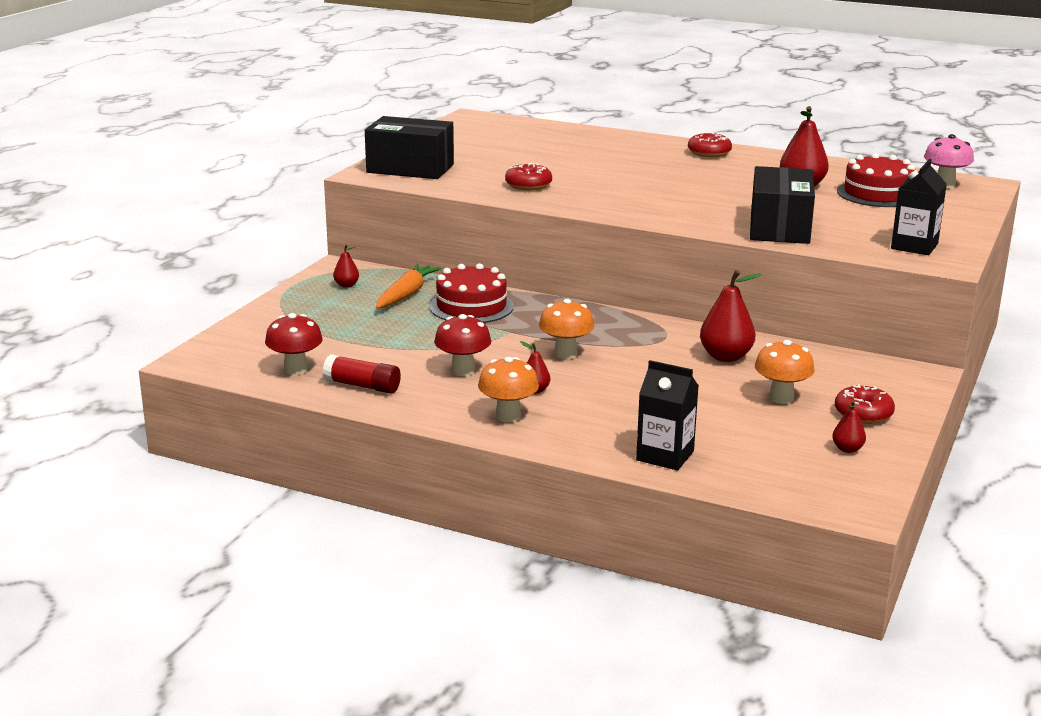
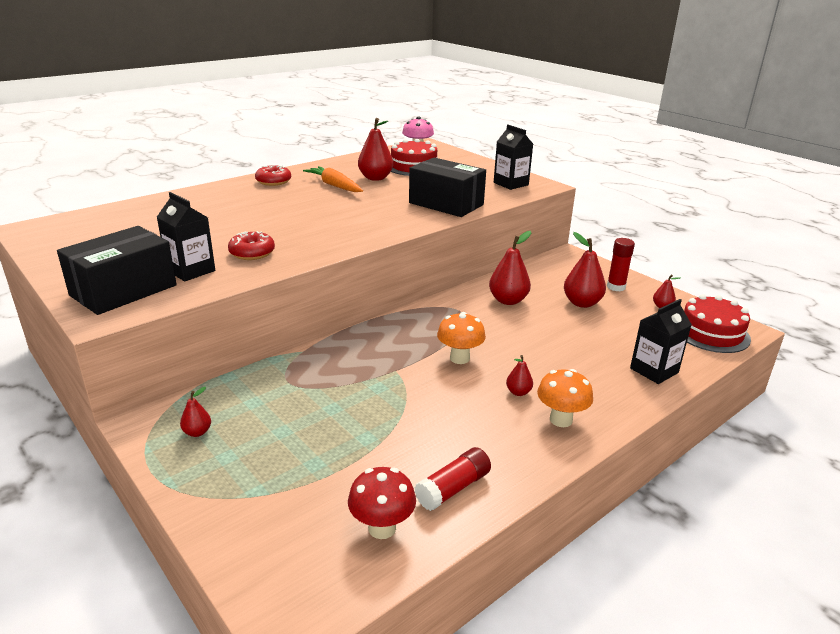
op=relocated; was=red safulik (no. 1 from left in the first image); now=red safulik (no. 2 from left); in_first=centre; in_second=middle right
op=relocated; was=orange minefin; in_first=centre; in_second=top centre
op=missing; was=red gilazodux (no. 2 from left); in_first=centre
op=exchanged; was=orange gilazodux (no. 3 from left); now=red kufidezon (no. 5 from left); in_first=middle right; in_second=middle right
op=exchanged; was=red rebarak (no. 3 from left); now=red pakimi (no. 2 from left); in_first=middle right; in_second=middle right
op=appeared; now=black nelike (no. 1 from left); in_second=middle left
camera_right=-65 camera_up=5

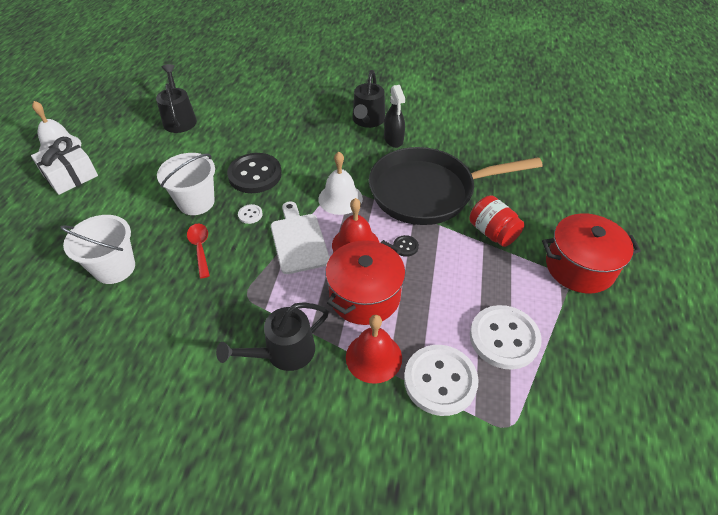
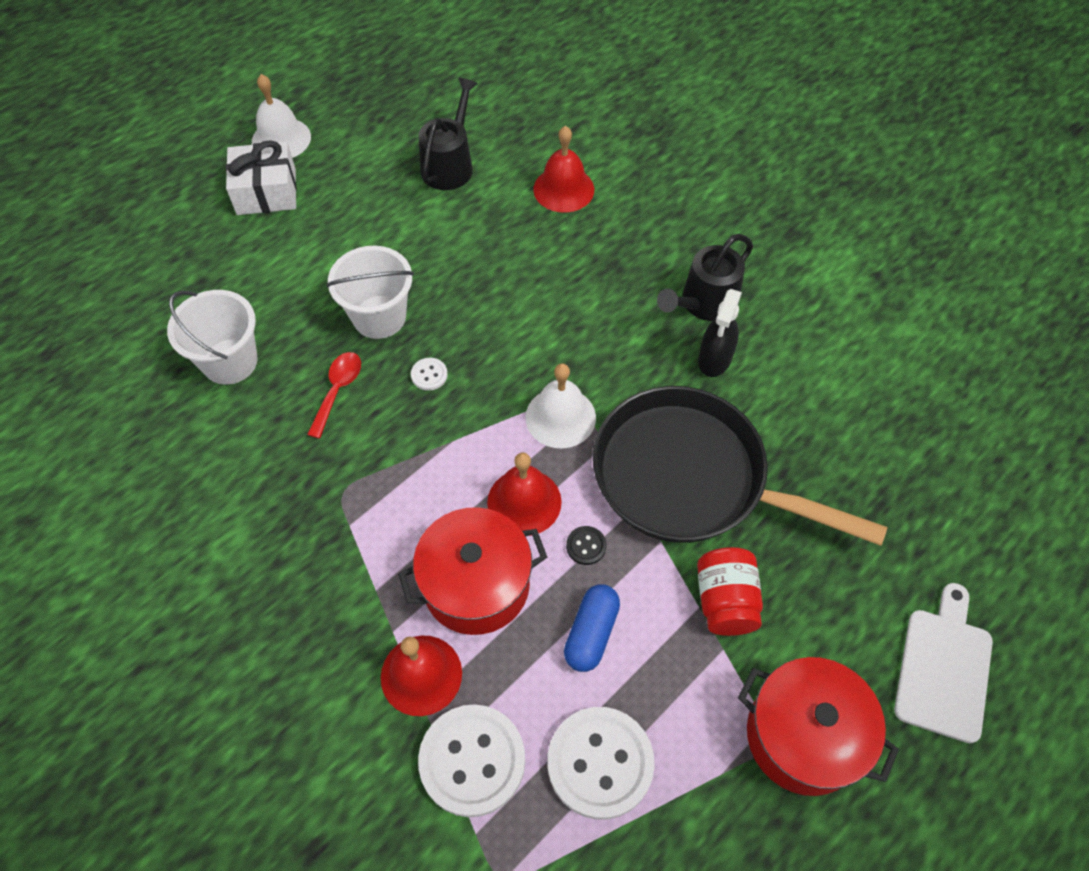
op=missing; was=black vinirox (no. 1 from left); in_first=centre
op=relocated; was=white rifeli; in_first=centre; in_second=bottom right
op=missing; was=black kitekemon (no. 2 from left); in_first=centre
op=appeared; now=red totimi (no. 3 from left); in_second=top centre
op=appeared; now=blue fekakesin; in_second=bottom centre
camera_right=35 camera_up=10

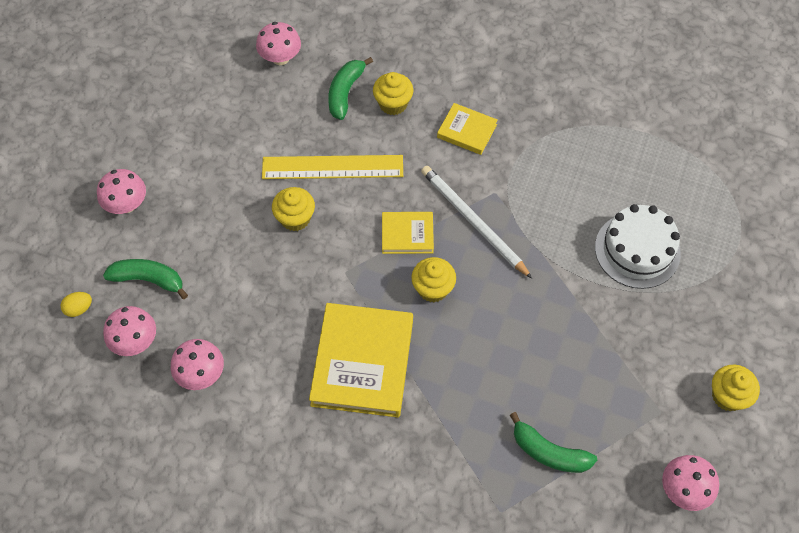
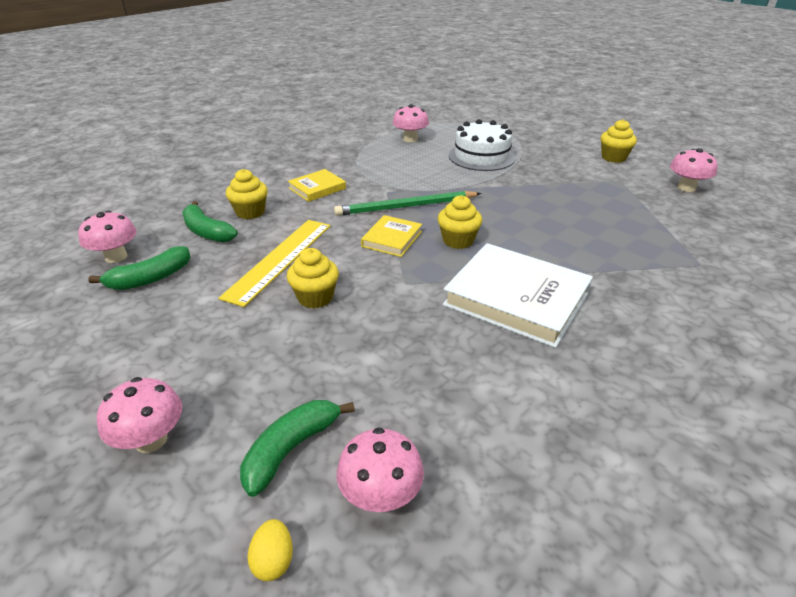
op=colour; was=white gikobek; now=green gikobek; in_first=centre; in_second=centre
op=colour; was=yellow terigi (no. 1 from left); now=white terigi; in_first=bottom centre; in_second=centre
op=relocated; was=pink gilazodux (no. 3 from left in the first image); now=pink gilazodux (no. 4 from left); in_first=bottom left; in_second=top centre
op=relocated; was=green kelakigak (no. 3 from left in the first image); now=green kelakigak (no. 1 from left); in_first=bottom right; in_second=middle left
camera_right=-65 camera_up=-25

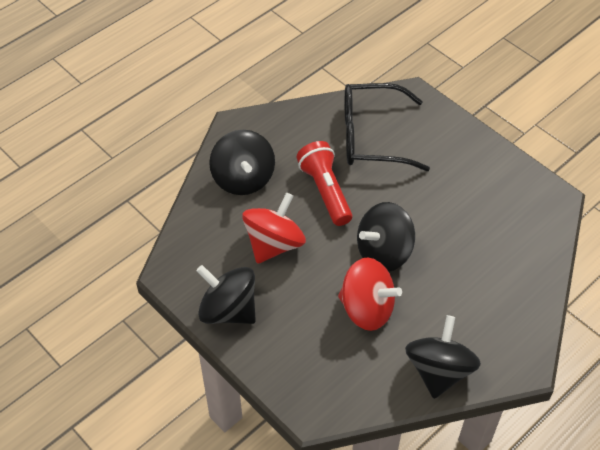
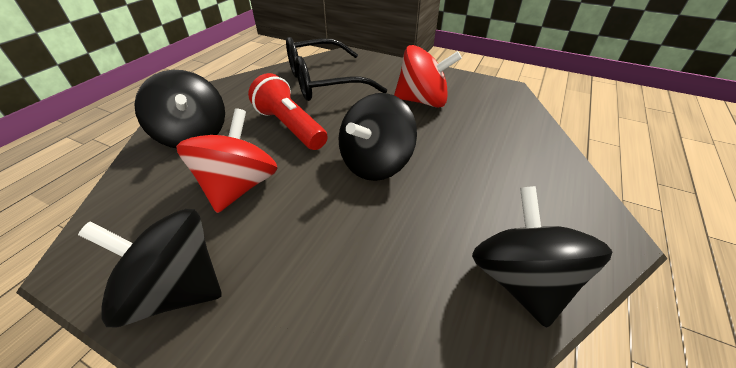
op=relocated; was=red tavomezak (no. 2 from left); in_first=centre; in_second=top centre
camera_right=-20 camera_up=-10

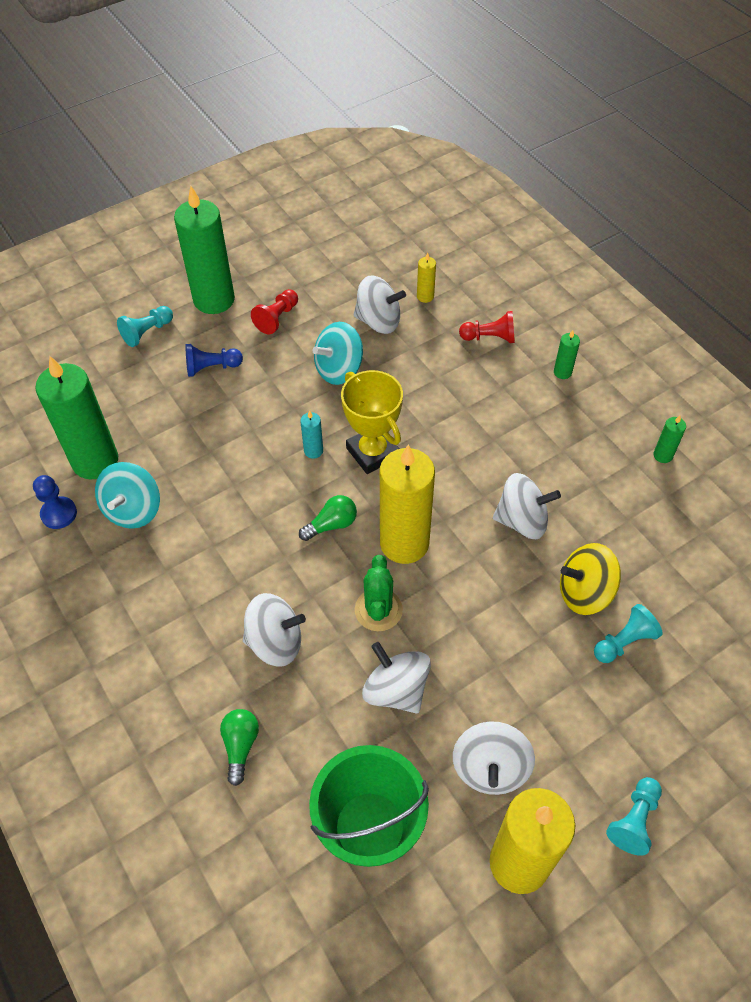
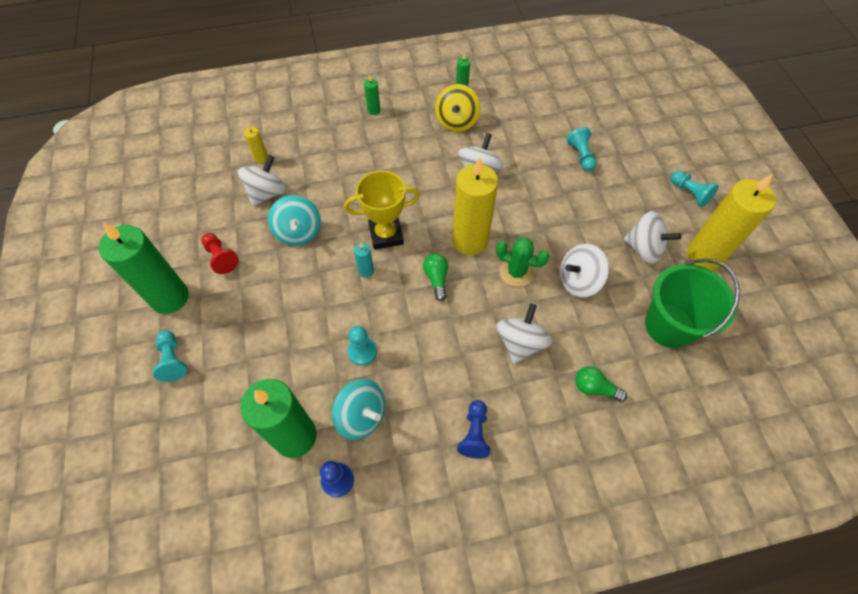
op=missing; was=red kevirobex (no. 2 from left); in_first=top centre
op=relocated; was=blue kevirobex (no. 2 from left); in_first=middle left; in_second=bottom centre
op=relocated; was=yellow tavomezak; in_first=middle right; in_second=top centre
op=appeared; now=turquoise kevirobex (no. 2 from left); in_second=centre
camera_right=-70 camera_up=5

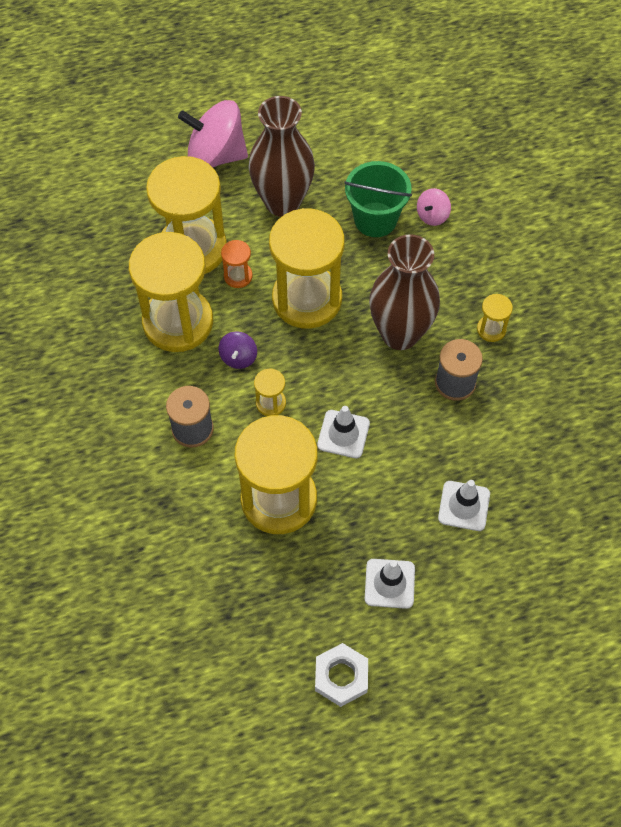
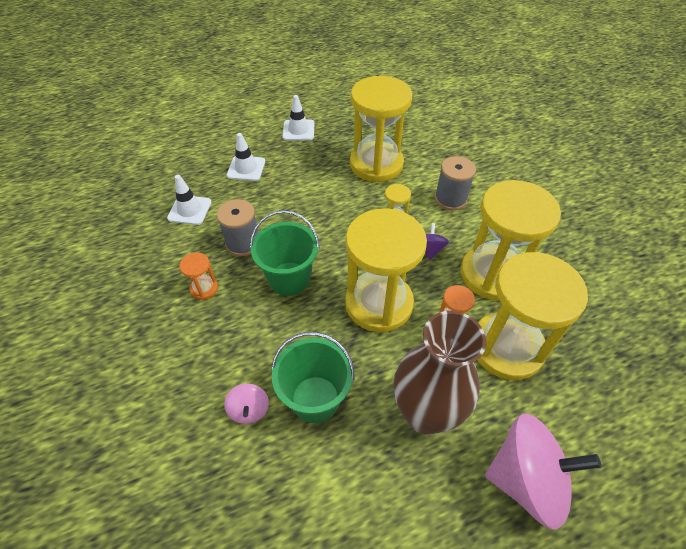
op=spun; was=pink tavomezak (no. 2 from left in the first image); in_first=top right; in_second=bottom centre; clockwise=135
op=exchanged; was=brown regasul (no. 2 from left); now=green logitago (no. 1 from left); in_first=centre; in_second=centre
op=colour; was=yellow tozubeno (no. 6 from left); now=orange tozubeno (no. 1 from left); in_first=middle right; in_second=middle left
op=relocated; was=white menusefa (no. 1 from left); in_first=centre; in_second=middle left
op=missing; was=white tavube; in_first=bottom centre
camera_right=175 camera_up=-10

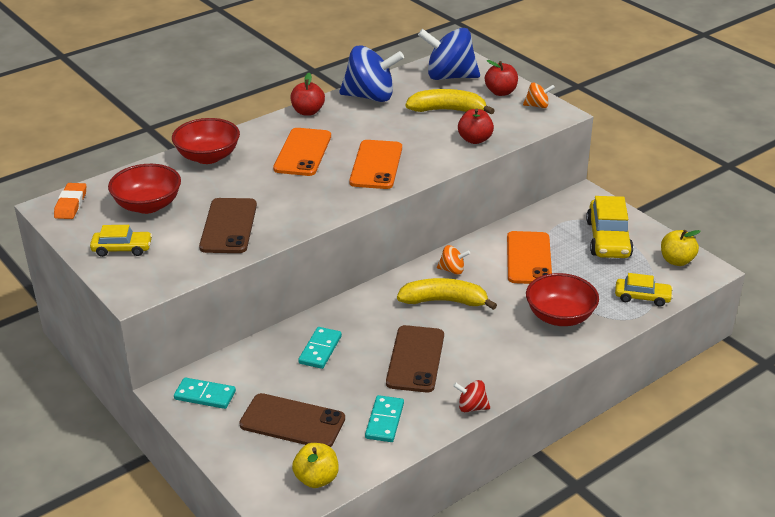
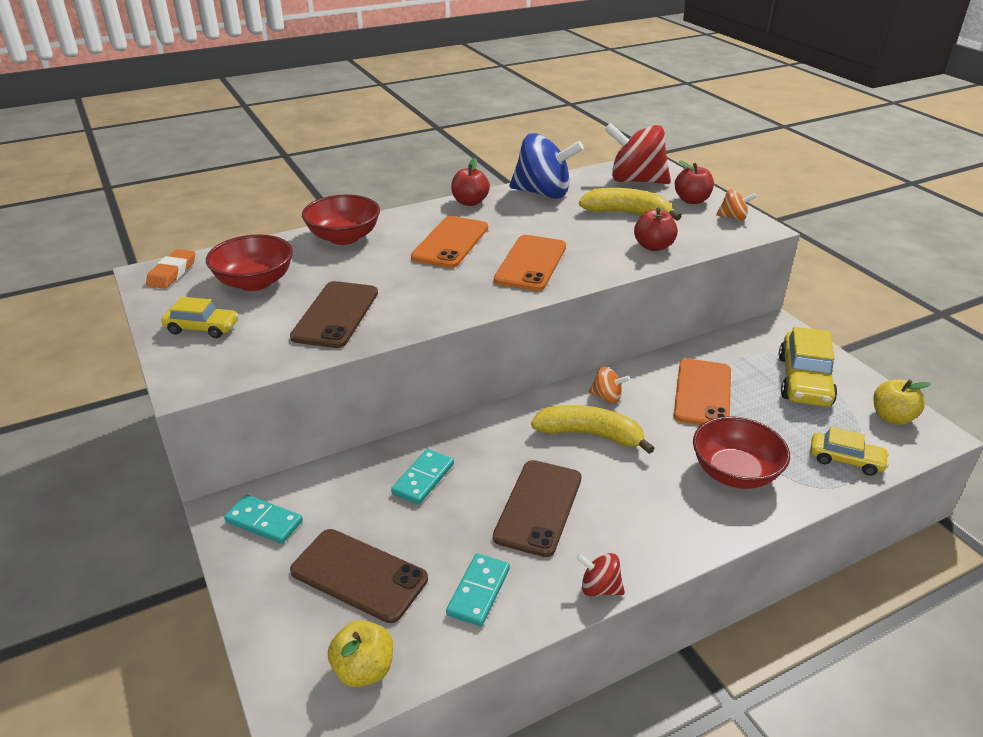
op=colour; was=blue tavomezak (no. 2 from left); now=red tavomezak (no. 2 from left); in_first=top centre; in_second=top centre
camera_right=10 camera_up=0

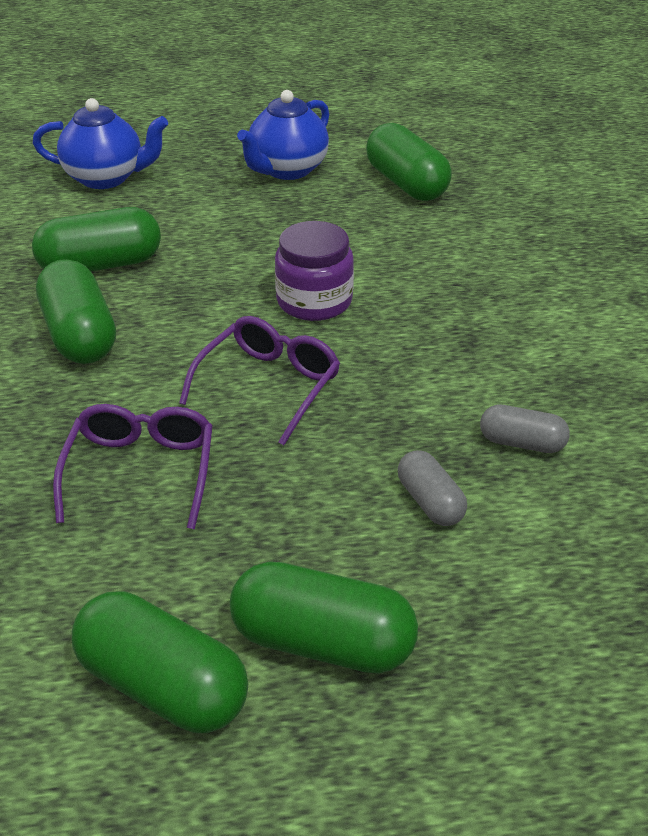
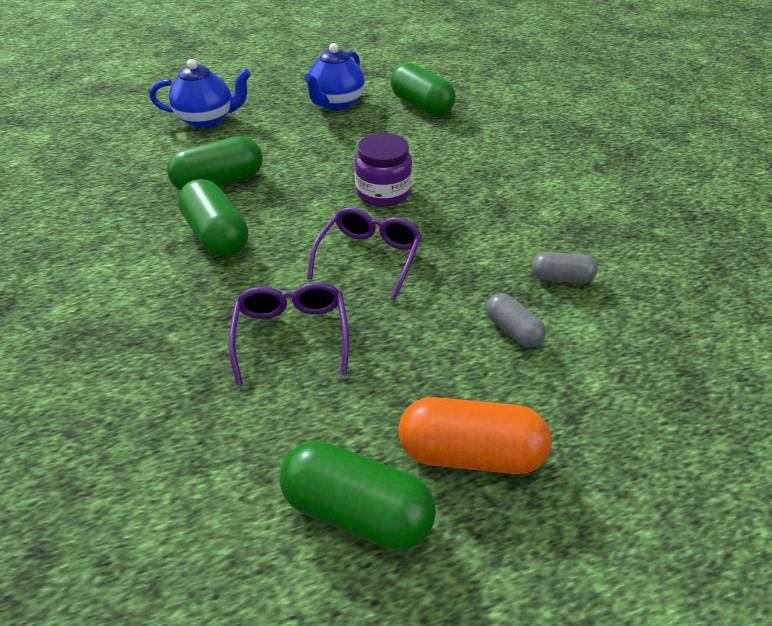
op=colour; was=green fekakesin (no. 4 from left); now=orange fekakesin; in_first=bottom centre; in_second=bottom centre
camera_right=-10 camera_up=5

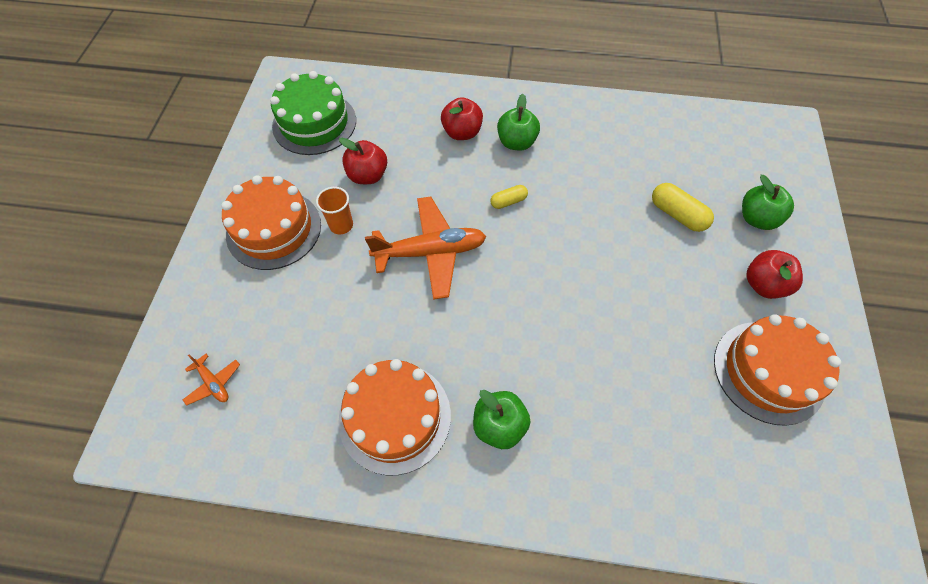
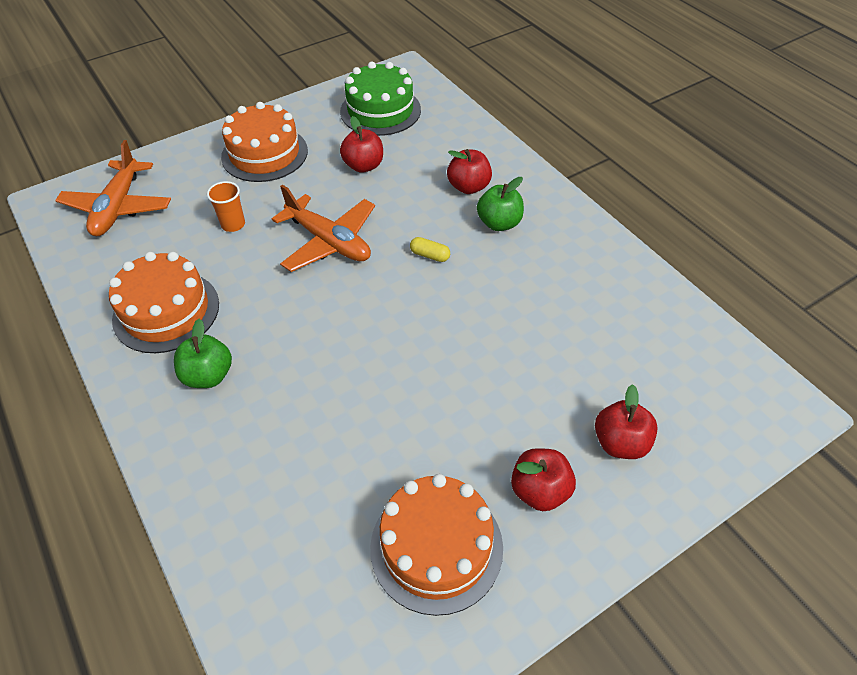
op=colour; was=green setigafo (no. 3 from left); now=red setigafo (no. 4 from left); in_first=middle right; in_second=middle right
op=missing; was=yellow fekakesin (no. 2 from left); in_first=middle right
op=relocated; was=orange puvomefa; in_first=centre; in_second=top left
op=size; was=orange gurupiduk (no. 1 from left); in_first=middle left; in_second=top left; ratio=2.2
camera_right=50 camera_up=-10

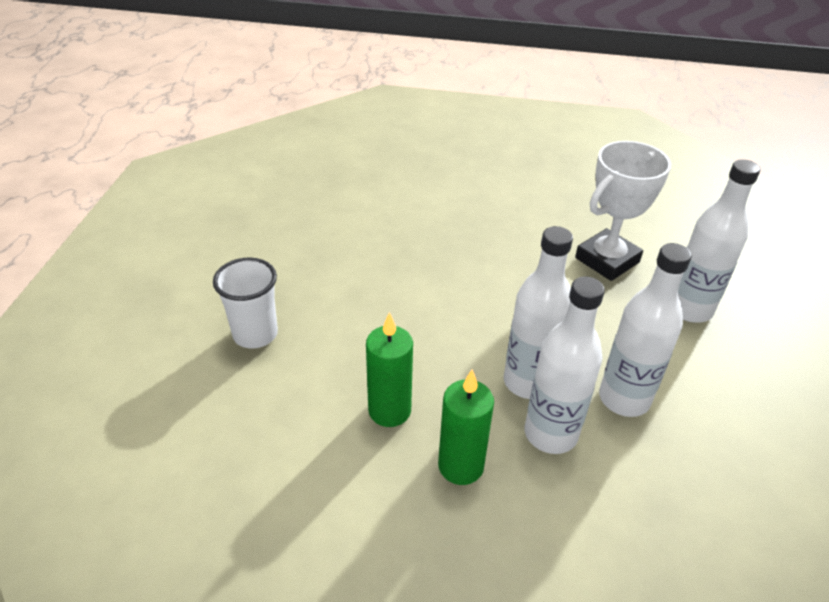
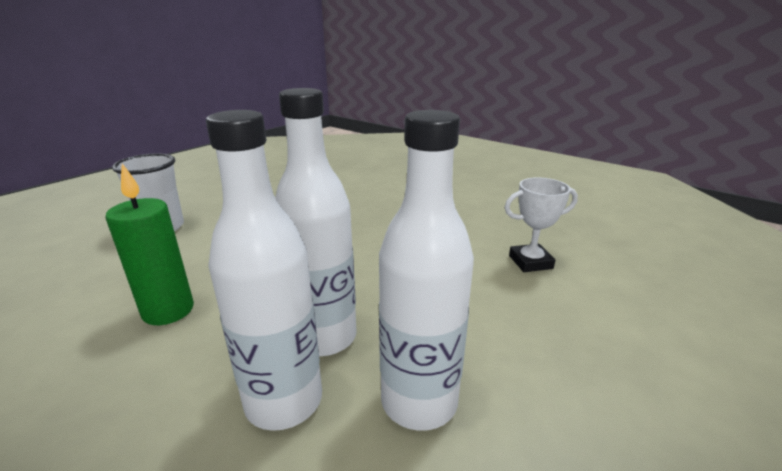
op=size; was=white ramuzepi; in_first=middle right; in_second=middle right; ratio=0.6
op=missing; was=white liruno (no. 4 from left); in_first=middle right
op=missing; was=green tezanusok (no. 2 from left); in_first=bottom centre
camera_right=30 camera_up=-15

